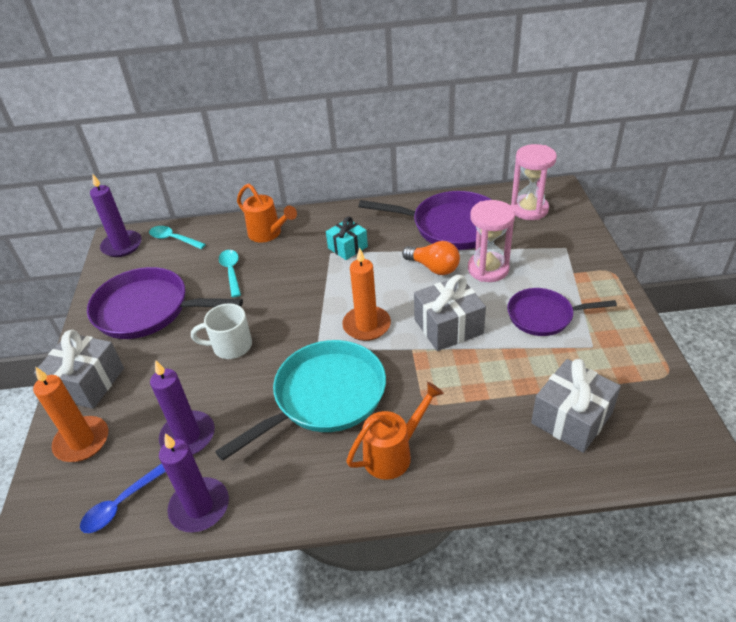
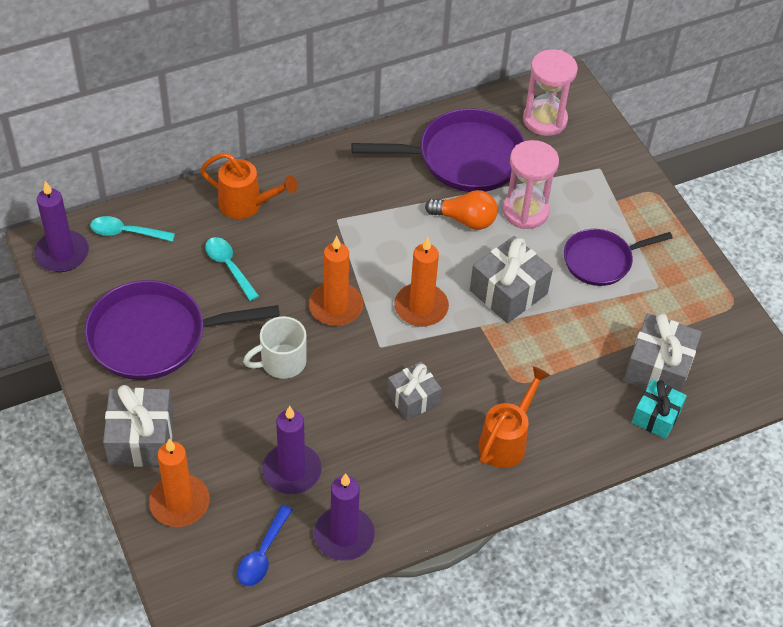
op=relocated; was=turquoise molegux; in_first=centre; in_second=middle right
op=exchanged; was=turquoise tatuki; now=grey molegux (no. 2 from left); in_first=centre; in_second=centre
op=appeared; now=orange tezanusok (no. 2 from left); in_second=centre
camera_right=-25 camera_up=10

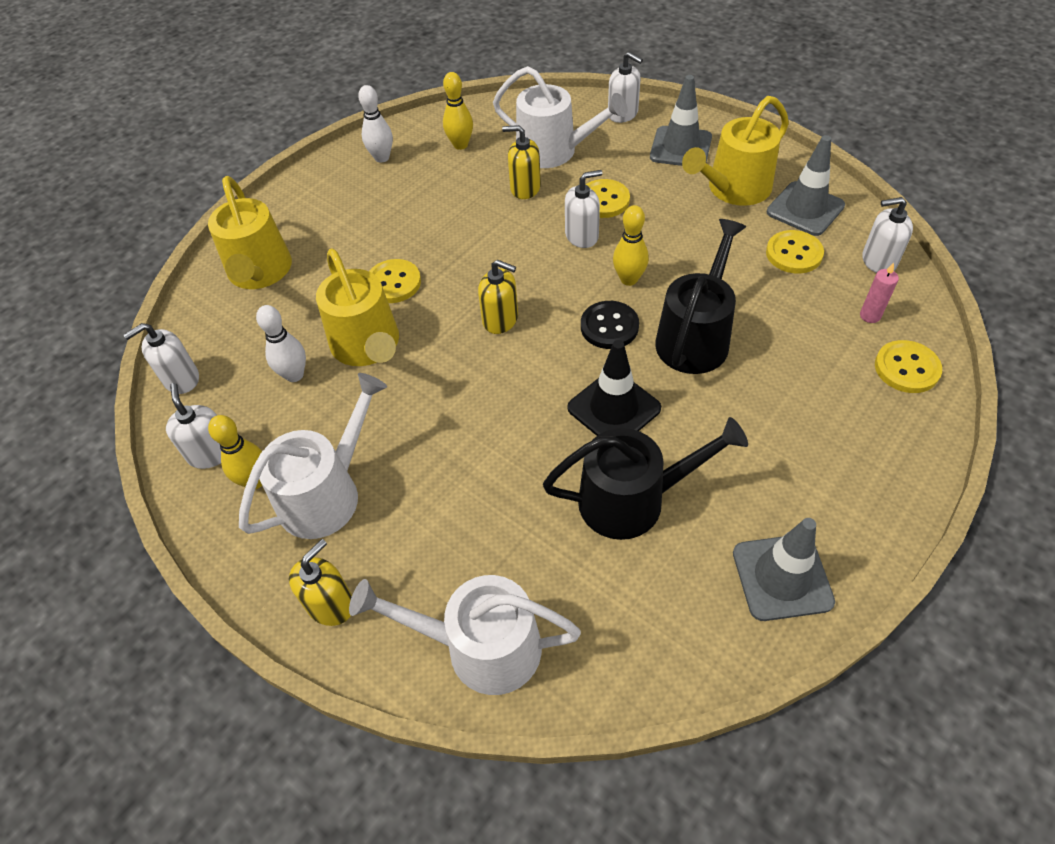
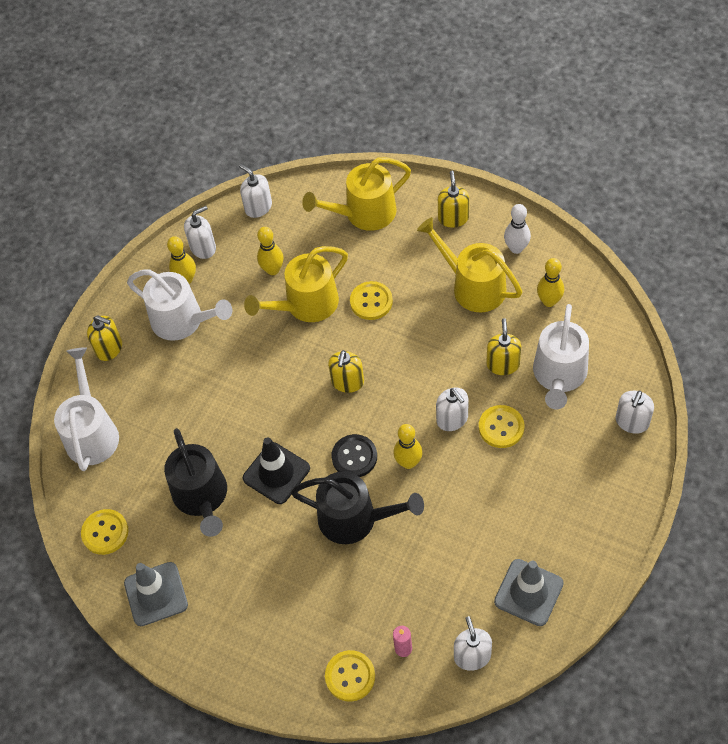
op=missing; was=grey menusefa (no. 1 from left); in_first=top centre
op=relocated; was=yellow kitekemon (no. 3 from left); in_first=top right; in_second=centre
op=relocated; was=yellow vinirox (no. 3 from left in the first image); now=yellow vinirox (no. 1 from left); in_first=top right; in_second=bottom left
op=colour; was=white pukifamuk (no. 1 from left); now=yellow pukifamuk (no. 2 from left); in_first=middle left; in_second=centre
op=appeared; now=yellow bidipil (no. 3 from left); in_second=top centre
camera_right=80 camera_up=5

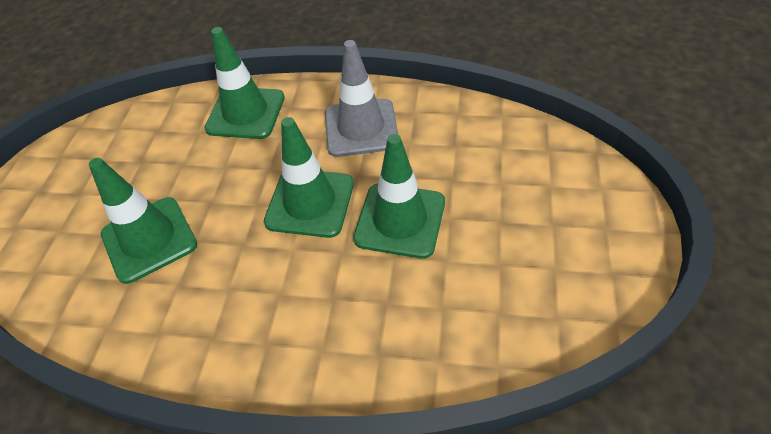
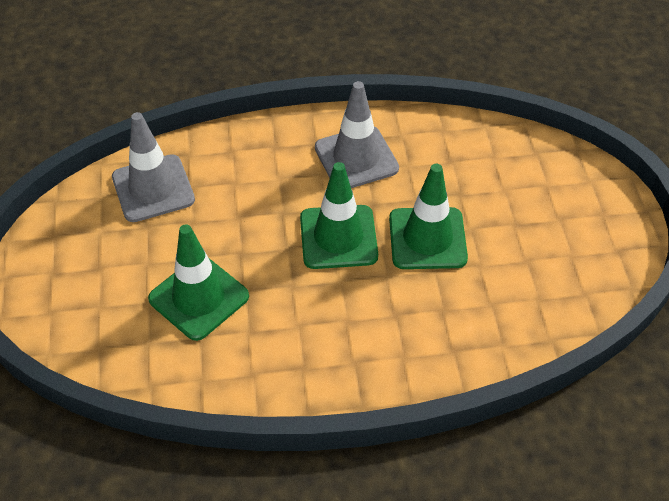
op=missing; was=green menusefa (no. 2 from left); in_first=top left
op=appeared; now=grey menusefa (no. 1 from left); in_second=middle left
camera_right=-20 camera_up=0

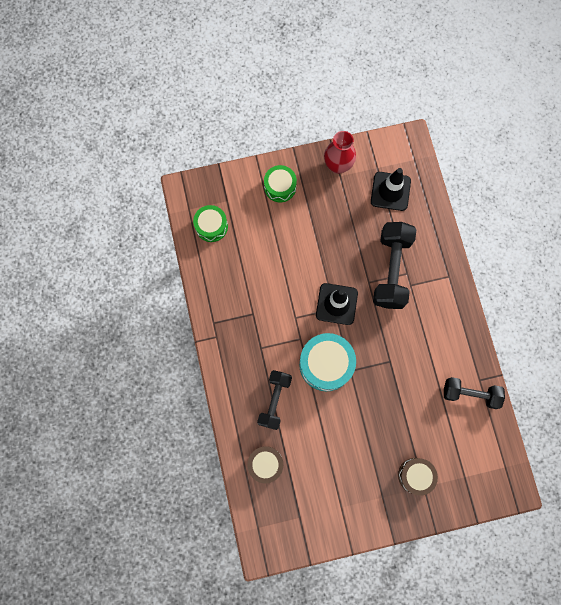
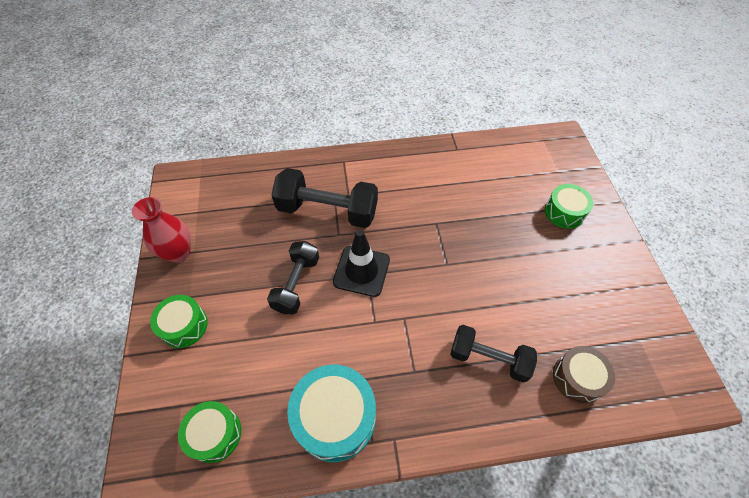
op=missing; was=black menusefa (no. 2 from left); in_first=top right
op=relocated; was=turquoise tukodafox; in_first=centre; in_second=bottom centre
op=relocated; was=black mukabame (no. 3 from left in the first image); now=black mukabame (no. 1 from left); in_first=middle right; in_second=centre
op=colour; was=brown tukodafox (no. 2 from left); now=green tukodafox (no. 3 from left); in_first=bottom right; in_second=middle right
camera_right=-85 camera_up=-20

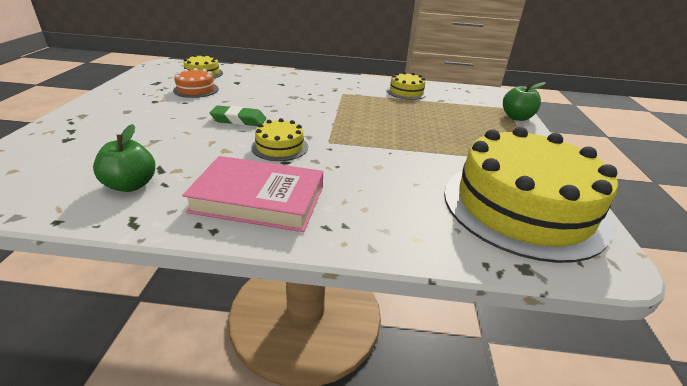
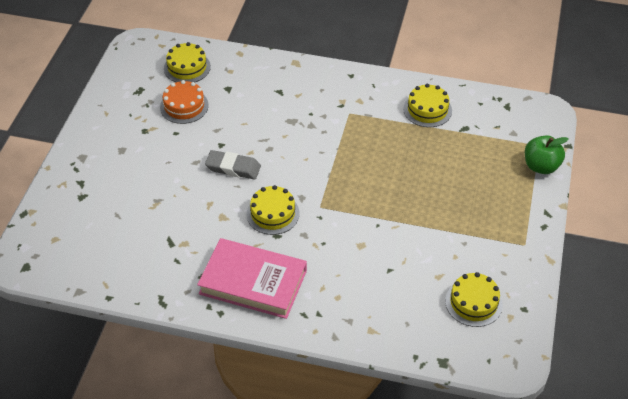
op=colour; was=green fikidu; now=grey fikidu; in_first=top centre; in_second=centre
op=missing; was=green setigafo (no. 1 from left); in_first=middle left
op=size; was=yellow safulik (no. 4 from left); in_first=middle right; in_second=bottom right; ratio=0.43
camera_right=10 camera_up=15

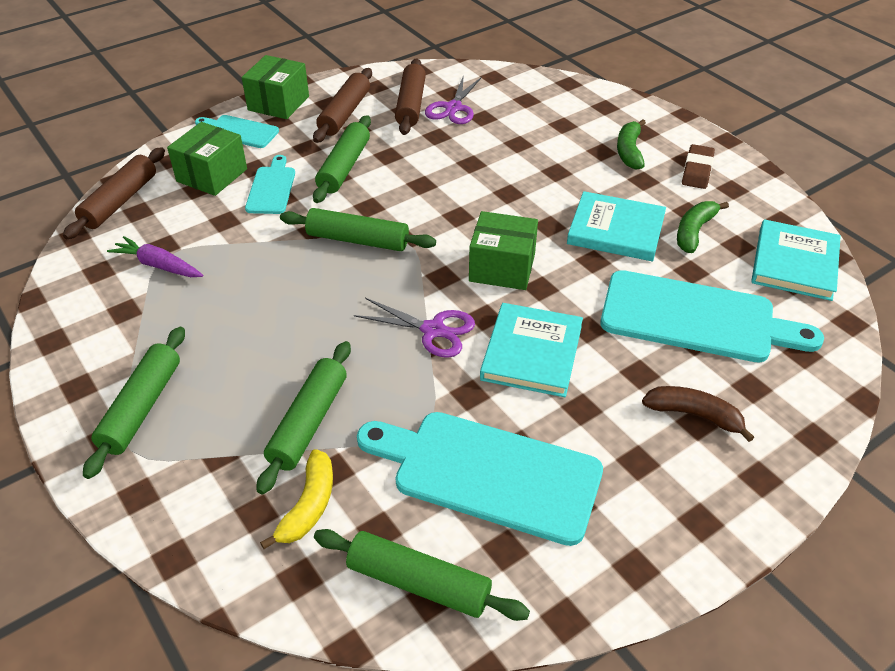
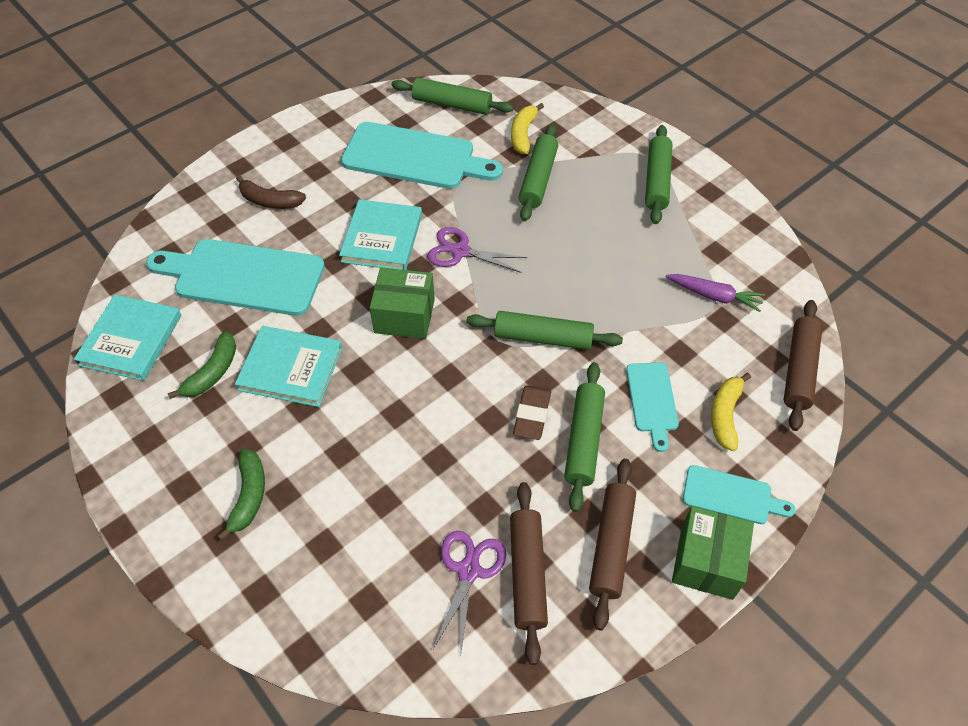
op=exchanged; was=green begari (no. 1 from left); now=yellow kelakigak (no. 2 from left); in_first=top left; in_second=middle right
op=relocated; was=brown fikidu; in_first=top right; in_second=centre
camera_right=175 camera_up=10

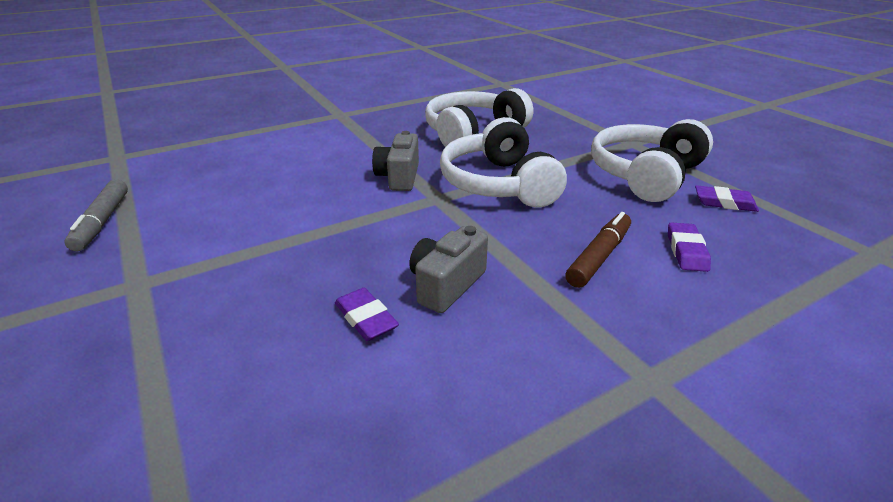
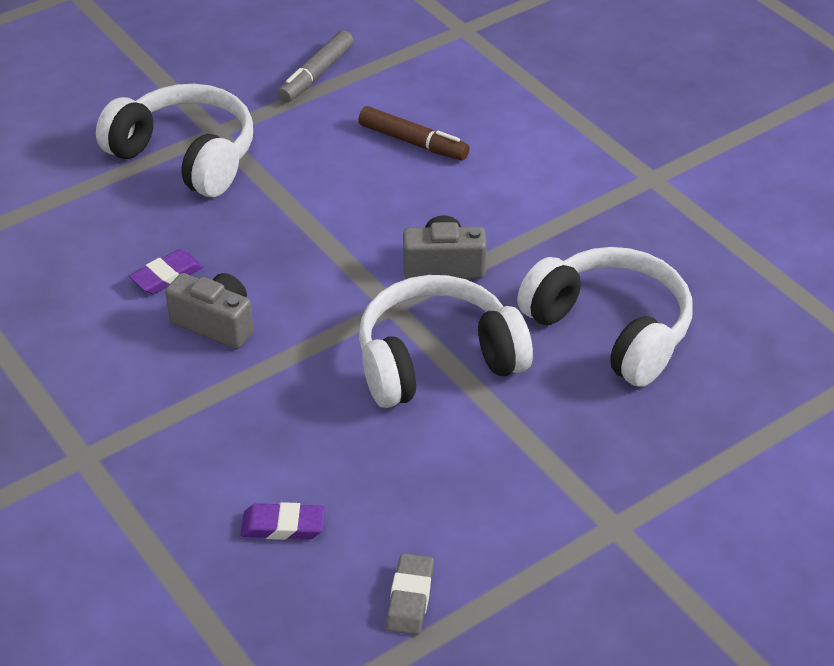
op=relocated; was=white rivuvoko (no. 3 from left in the first image); now=white rivuvoko (no. 1 from left); in_first=top right; in_second=top left
op=spun; was=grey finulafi; in_first=middle left; in_second=top centre; clockwise=-45
op=colour; was=purple fikidu (no. 3 from left); now=grey fikidu; in_first=middle right; in_second=bottom centre
op=relocated; was=brown finulafi; in_first=middle right; in_second=top centre
camera_right=85 camera_up=10

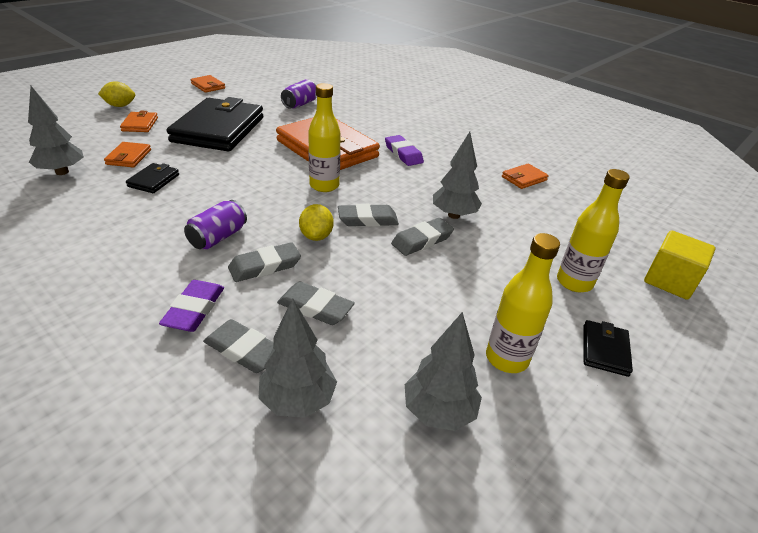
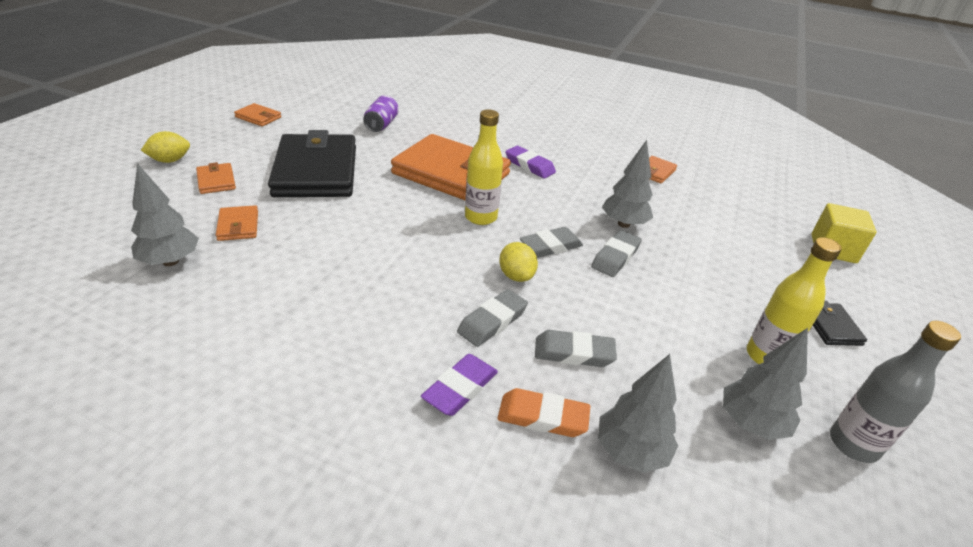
op=missing; was=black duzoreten (no. 1 from left); in_first=middle left
op=missing; was=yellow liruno (no. 3 from left); in_first=middle right
op=missing; was=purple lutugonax (no. 1 from left); in_first=middle left
op=spun; was=purple fikidu (no. 1 from left); in_first=middle left; in_second=bottom centre; clockwise=45
op=colour; was=grey fikidu (no. 1 from left); now=orange fikidu; in_first=middle left; in_second=bottom centre
op=appeared; now=grey liruno; in_second=bottom right
camera_right=-20 camera_up=0

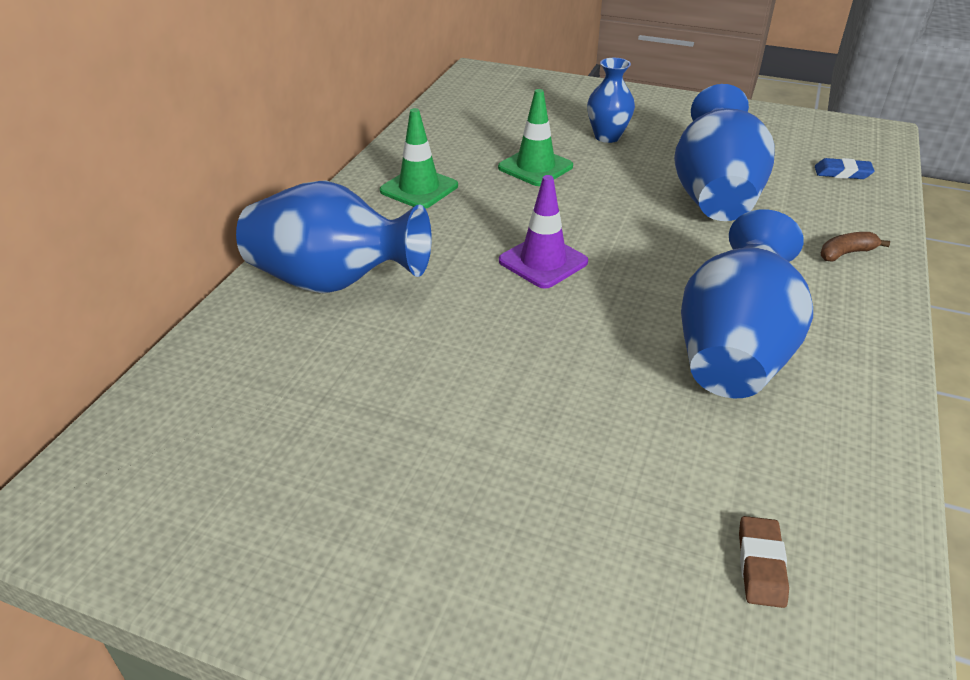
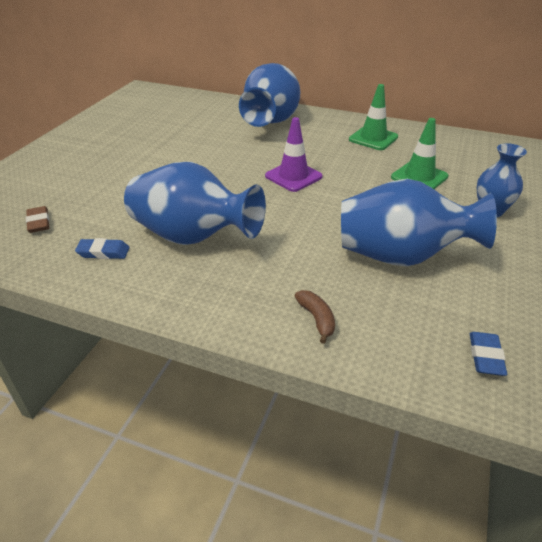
op=spun; was=brown fikidu; in_first=bottom right; in_second=middle left; clockwise=60
op=appeared; now=blue fikidu (no. 1 from left); in_second=middle left
camera_right=90 camera_up=0

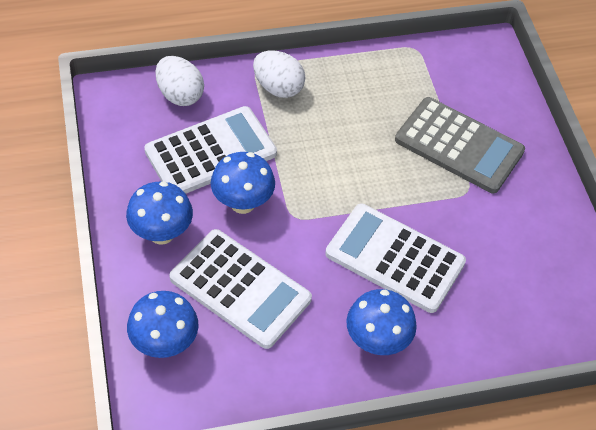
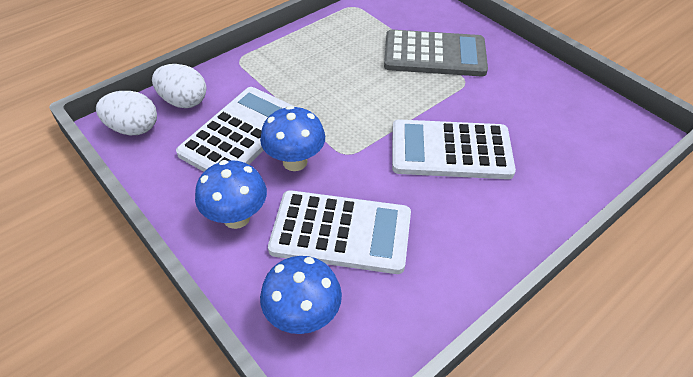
op=relocated; was=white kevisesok (no. 2 from left in the first image); now=white kevisesok (no. 1 from left); in_first=top centre; in_second=top left
op=missing; was=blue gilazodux (no. 4 from left); in_first=bottom centre
camera_right=-25 camera_up=-5

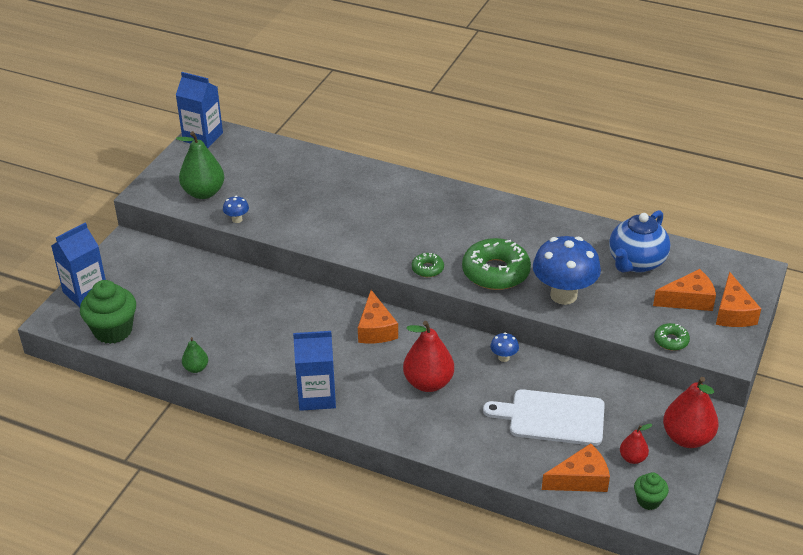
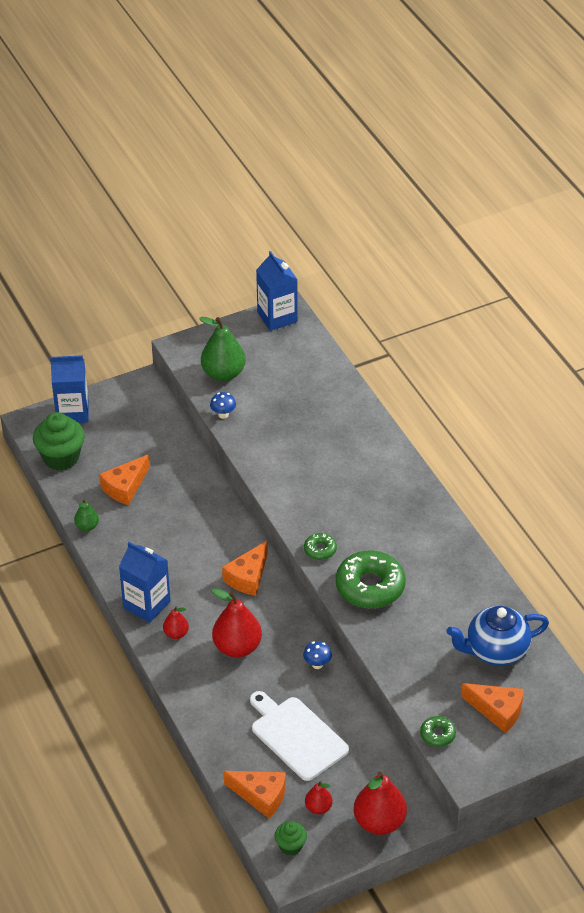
op=missing; was=blue gilazodux (no. 3 from left); in_first=middle right
op=relocated; was=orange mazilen (no. 4 from left in the first image); now=orange mazilen (no. 1 from left); in_first=middle right; in_second=middle left
op=appeared; now=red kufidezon (no. 1 from left); in_second=bottom left
camera_right=40 camera_up=5

